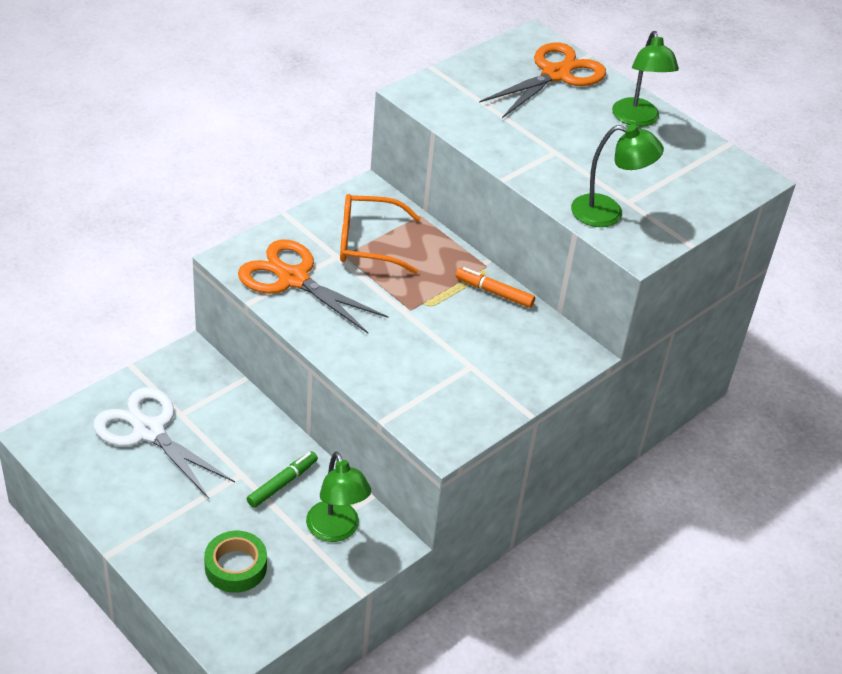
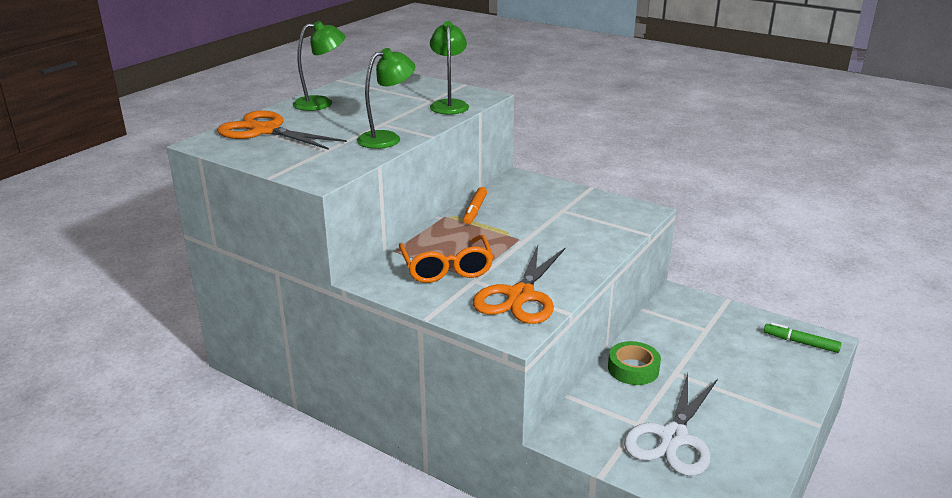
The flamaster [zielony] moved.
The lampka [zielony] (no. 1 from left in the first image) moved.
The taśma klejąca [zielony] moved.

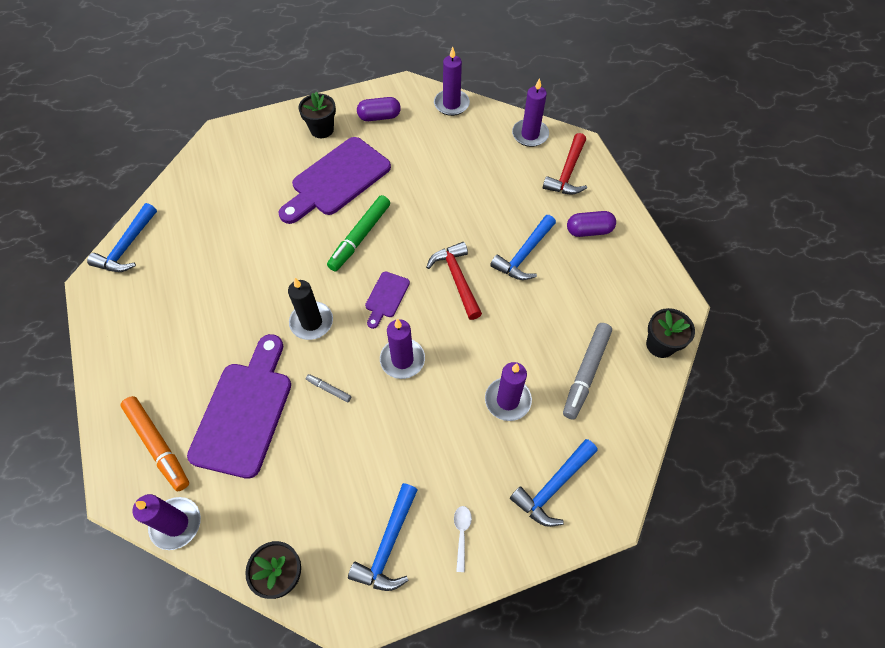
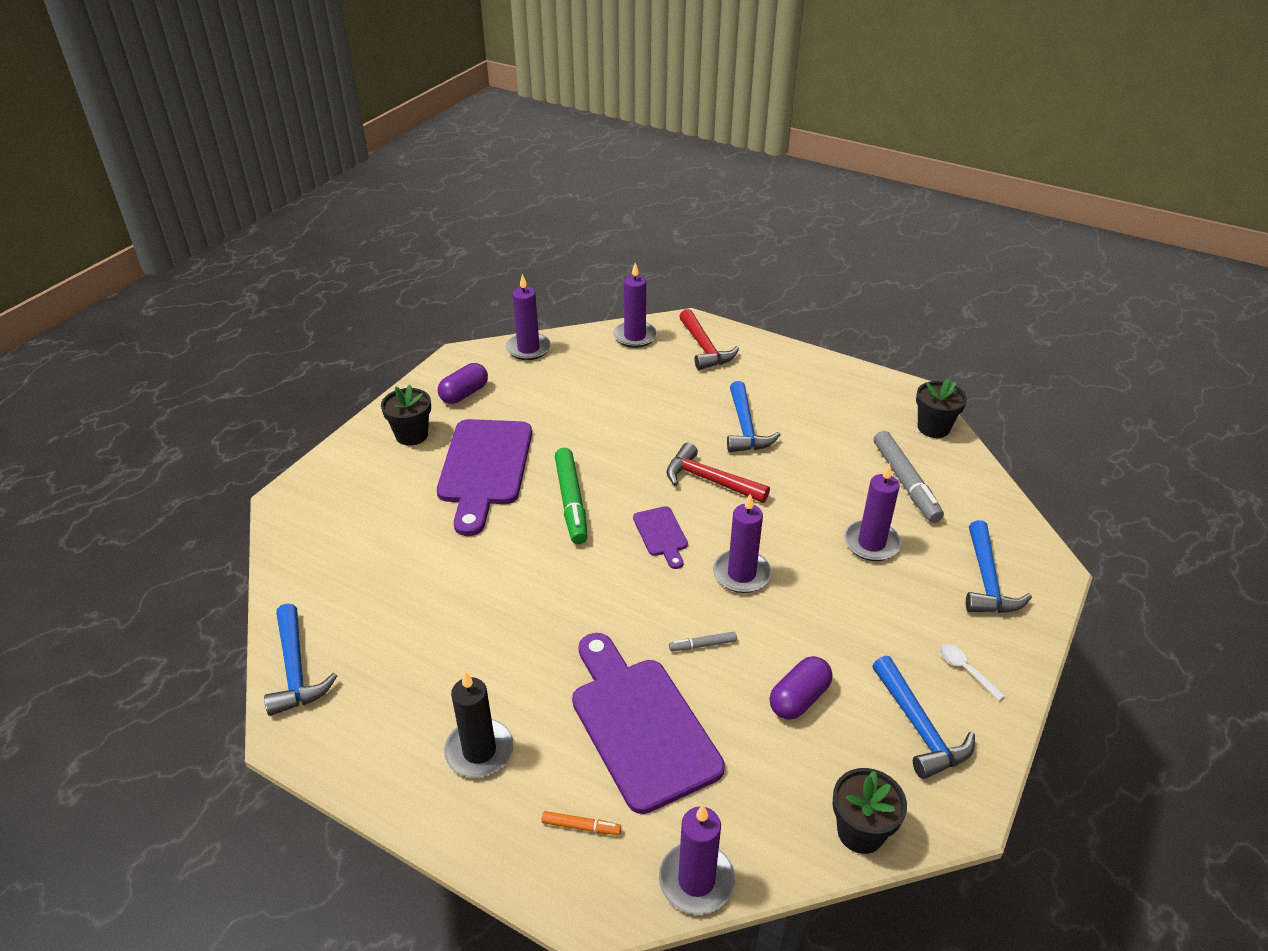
The kapsułka [fioletowy] (no. 2 from left) moved.
The świeca [czarny] moved.
The flamaster [pomarańczowy] changed to 0.46 times the size.

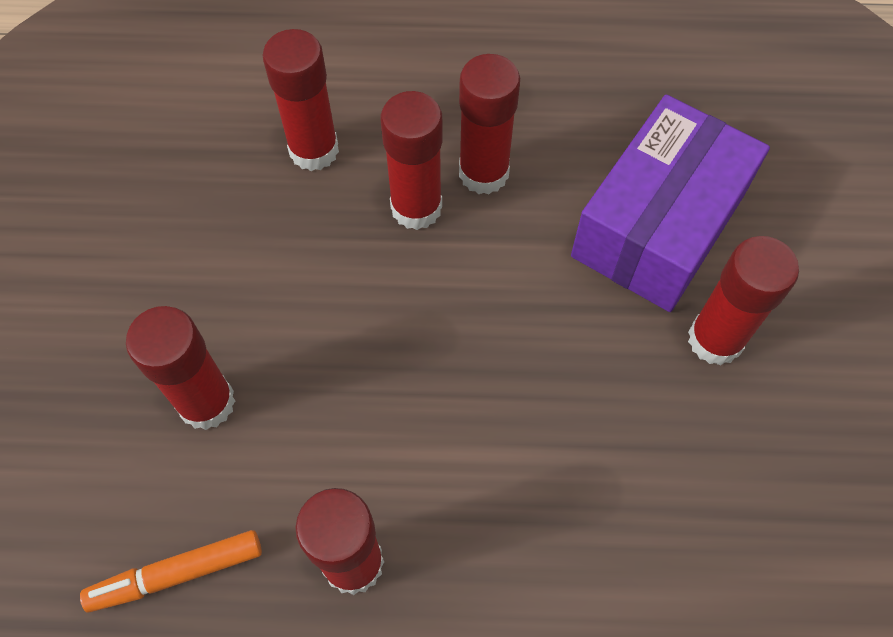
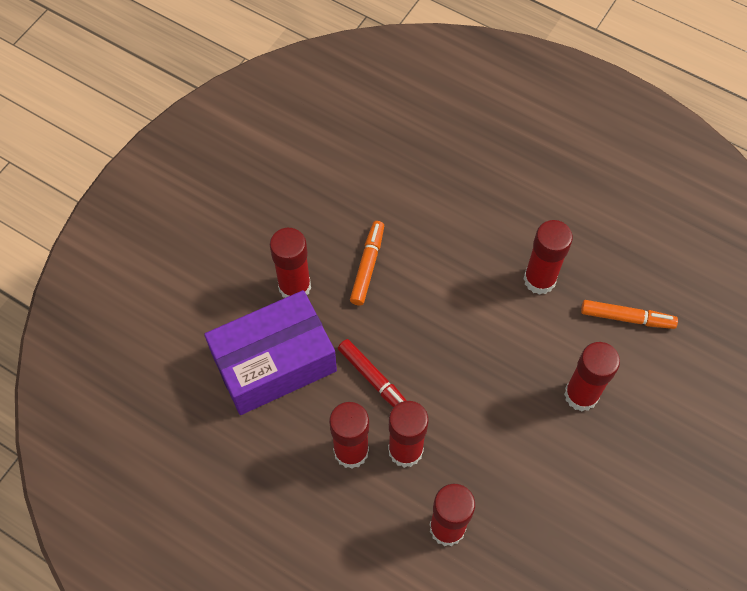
The flamaster [pomarańczowy] (no. 1 from left) appeared.
The flamaster [czerwony] appeared.

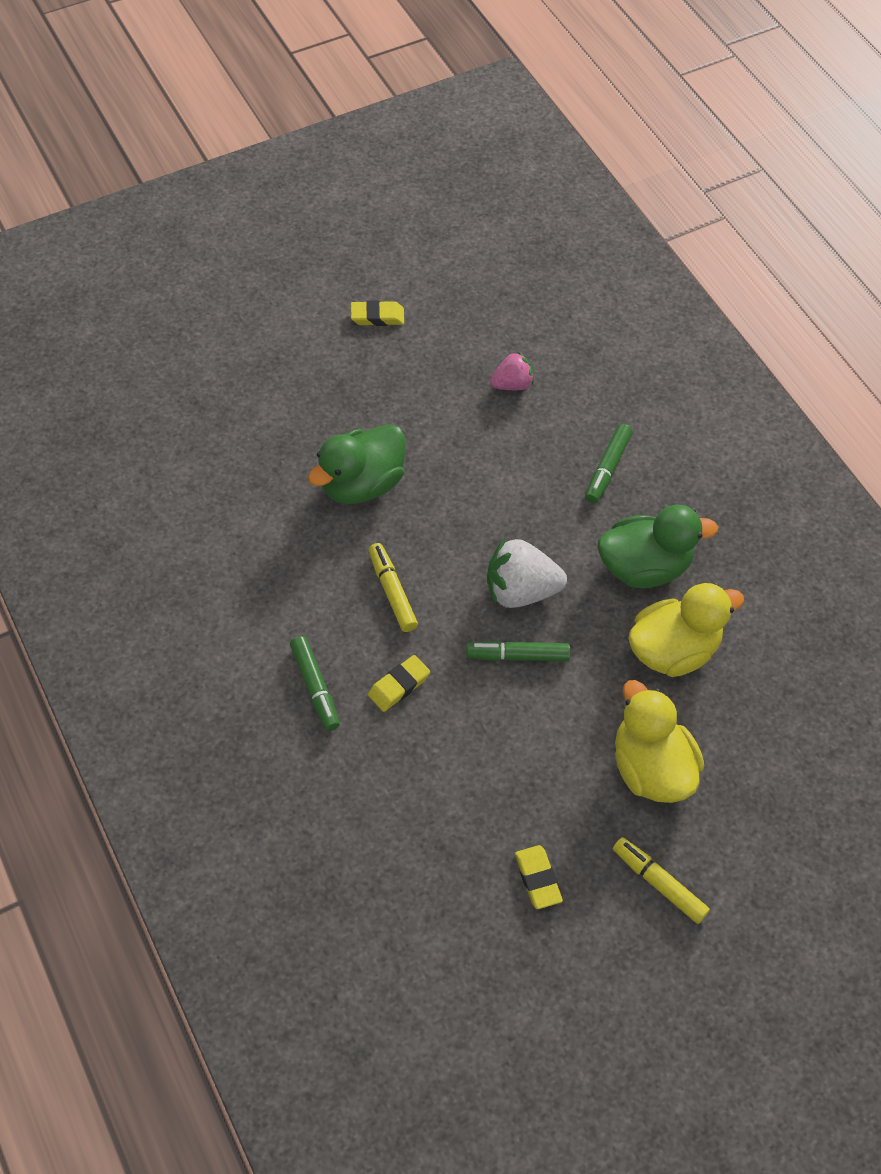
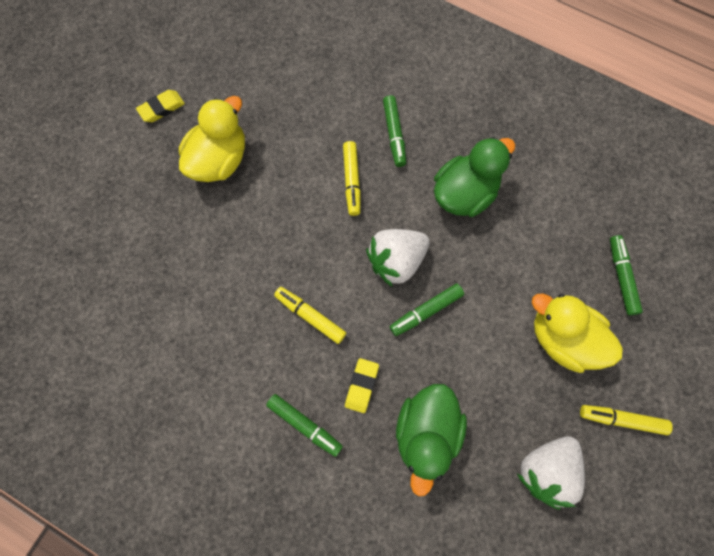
The truskawka [różowy] disappeared.
The kaczka [zielony] (no. 1 from left) moved.
The kaczka [żółty] (no. 2 from left in the first image) moved.
The gumka do mazania [żółty] (no. 3 from left) was replaced by the truskawka [biały] (no. 2 from left).
The flamaster [żółty] (no. 2 from left) appeared.
The flamaster [zielony] (no. 4 from left) appeared.

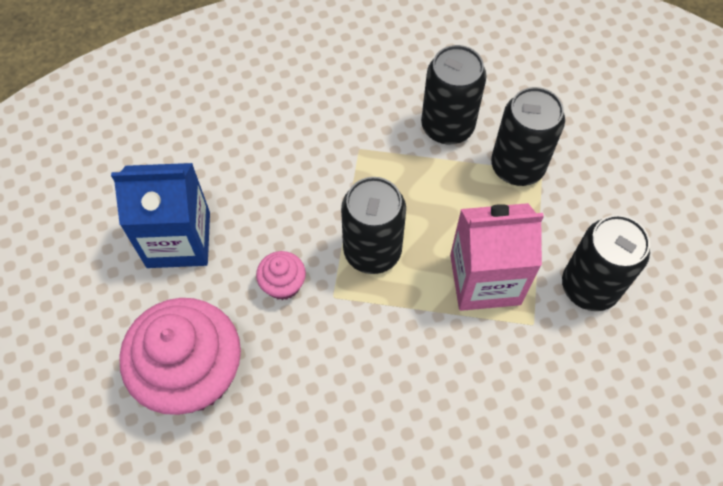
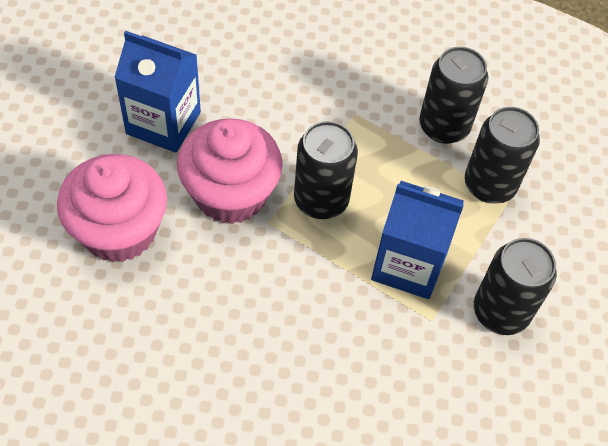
The karton mleka [różowy] became the karton mleka [niebieski] (no. 2 from left).
The muffinka [różowy] (no. 2 from left) changed to 2.21 times the size.

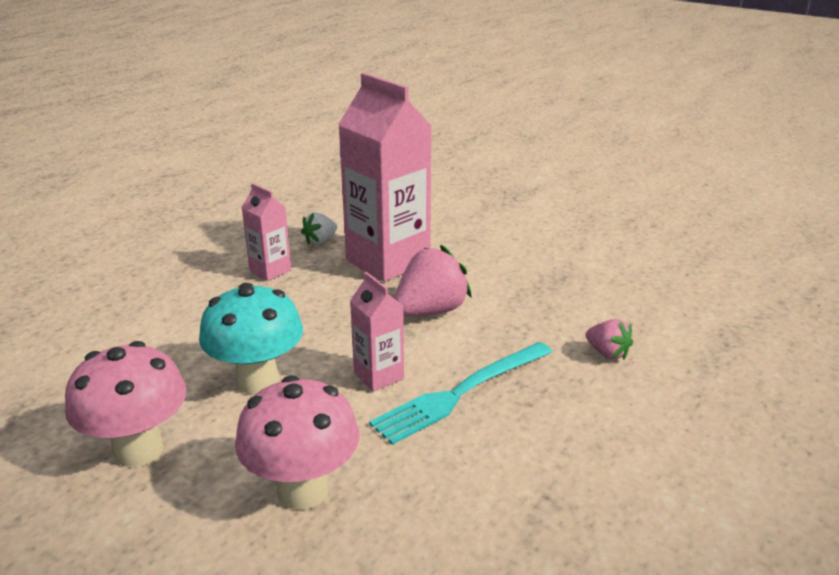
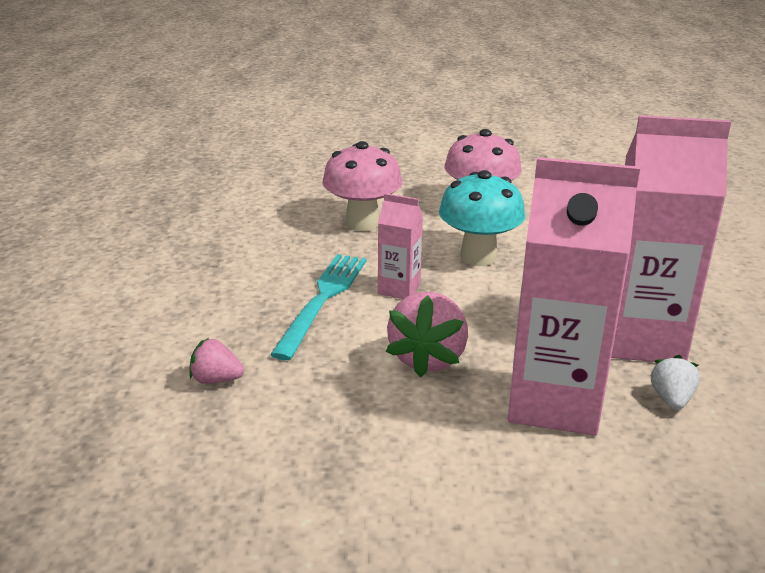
The karton mleka [różowy] (no. 1 from left in the first image) changed to 2.07 times the size.

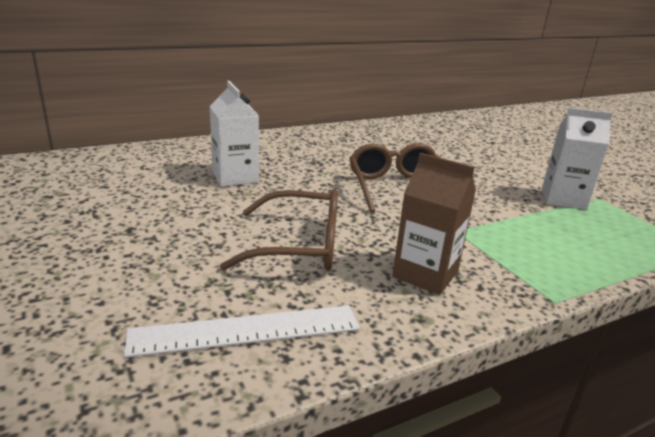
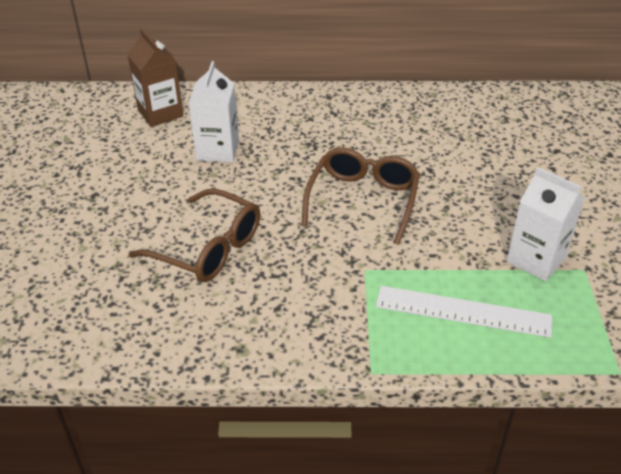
The karton mleka [brązowy] moved.
The linijka [biały] moved.

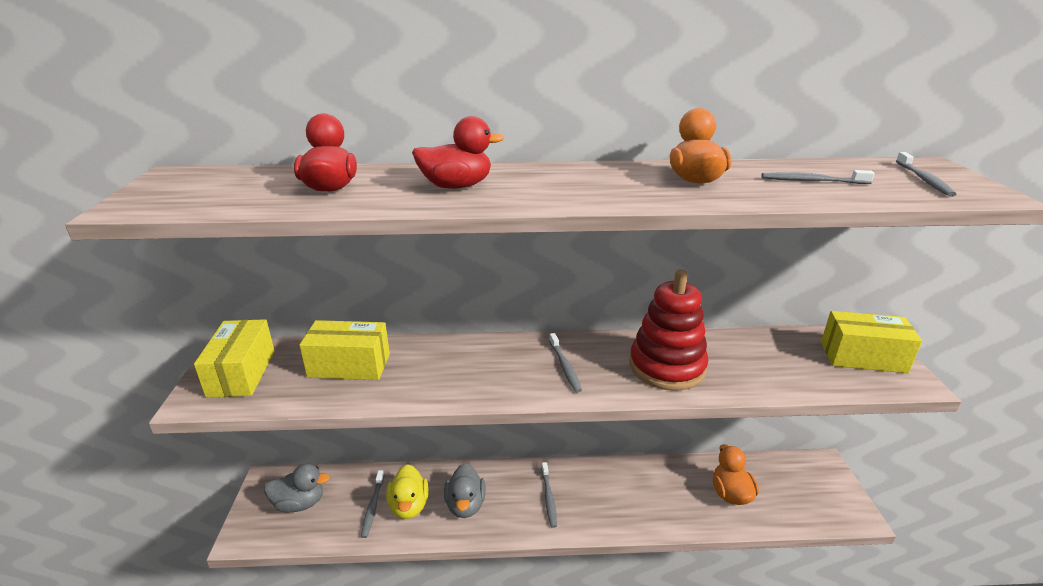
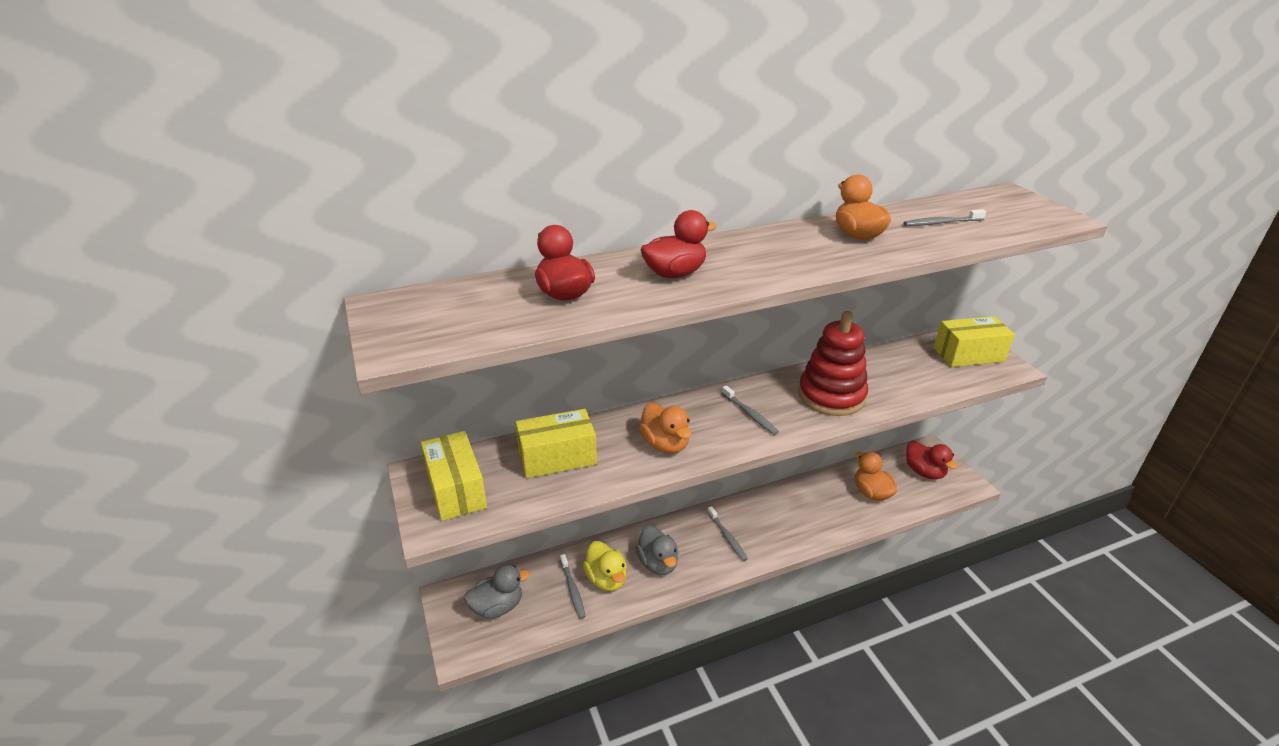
The szczoteczka do zębów [szary] (no. 5 from left) disappeared.
The kaczka [pomarańczowy] (no. 1 from left) appeared.
The kaczka [czerwony] (no. 3 from left) appeared.

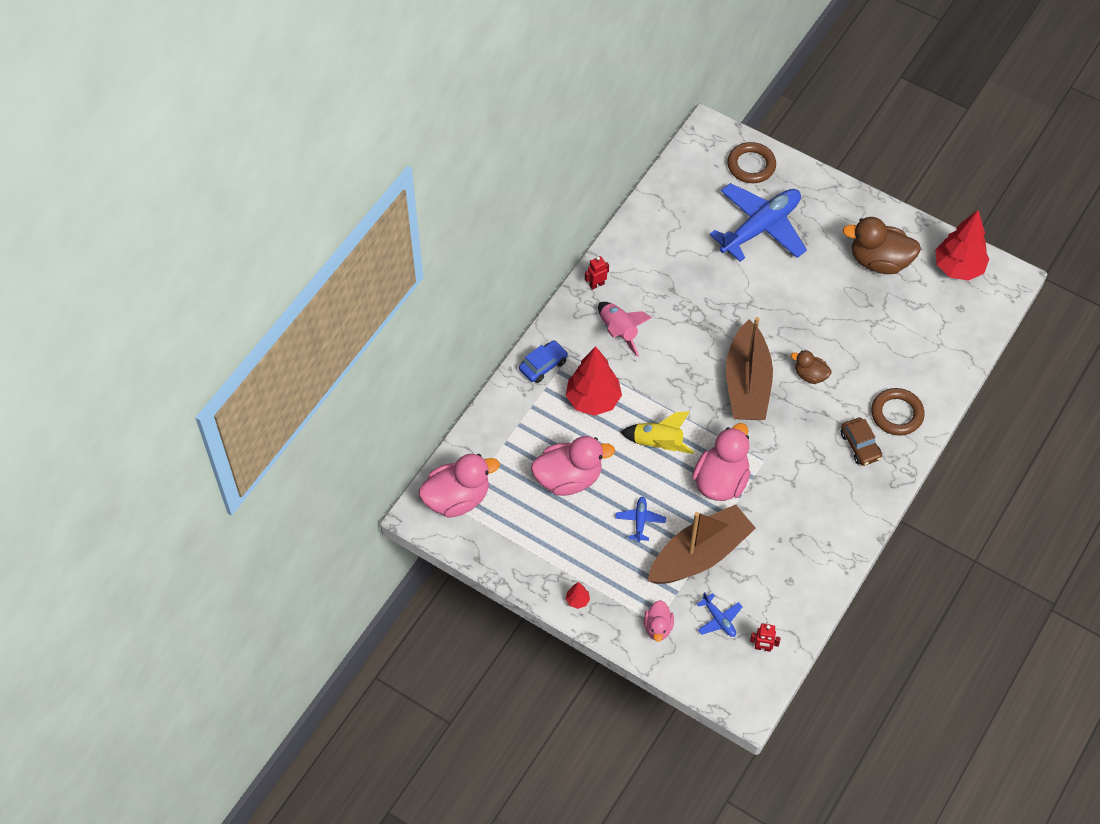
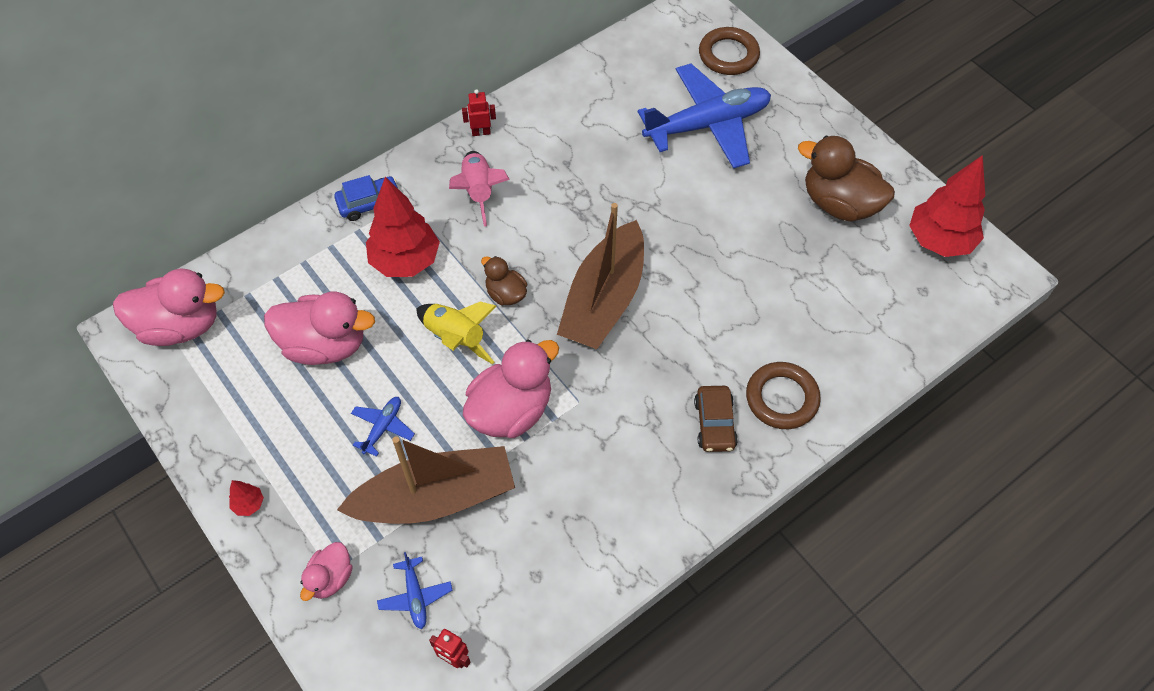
The kaczka [brązowy] (no. 1 from left) moved.

